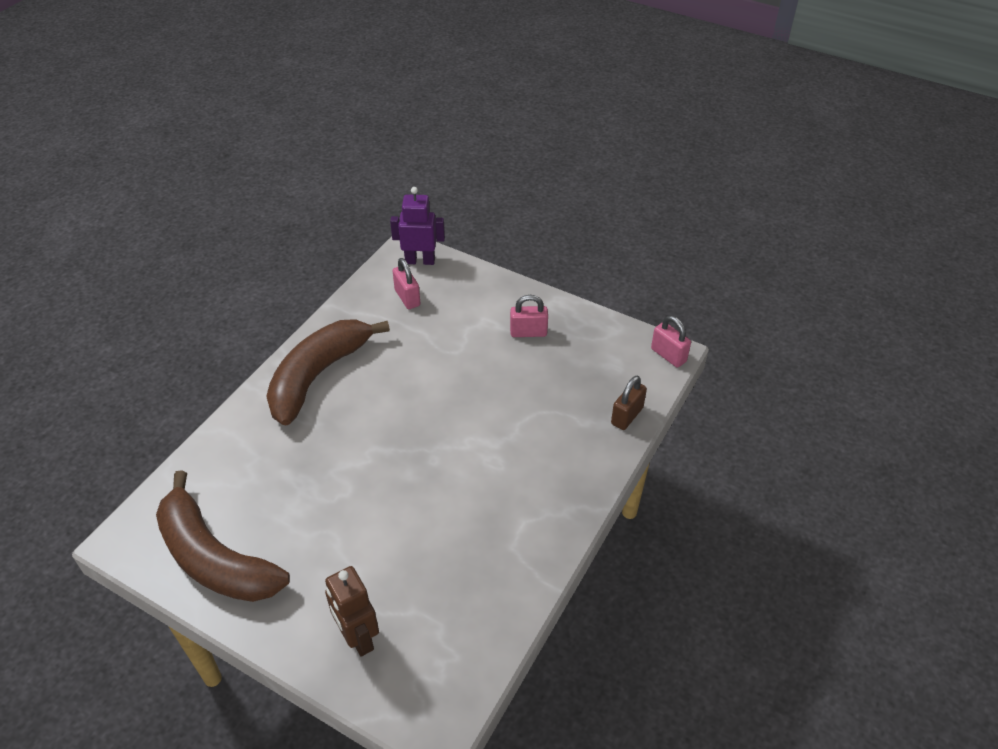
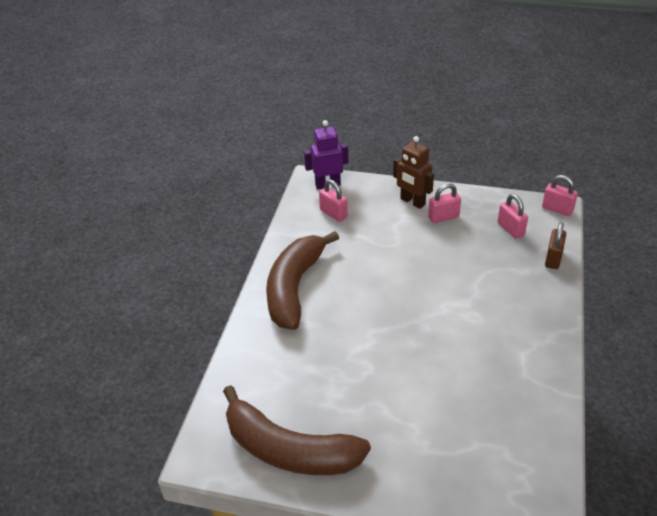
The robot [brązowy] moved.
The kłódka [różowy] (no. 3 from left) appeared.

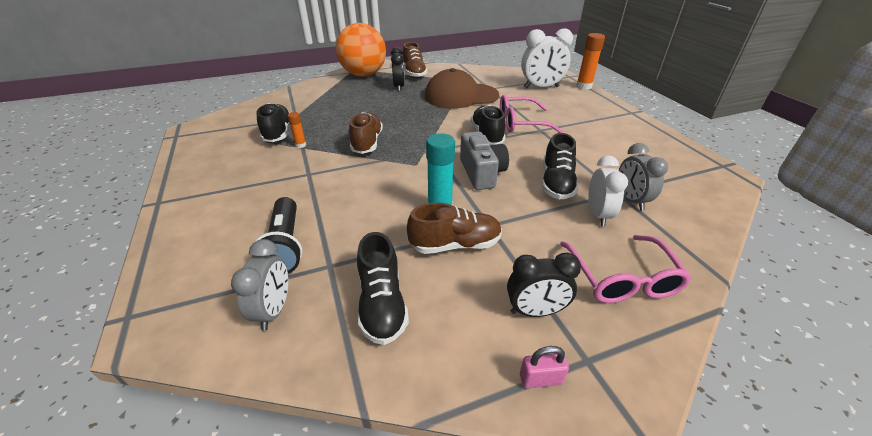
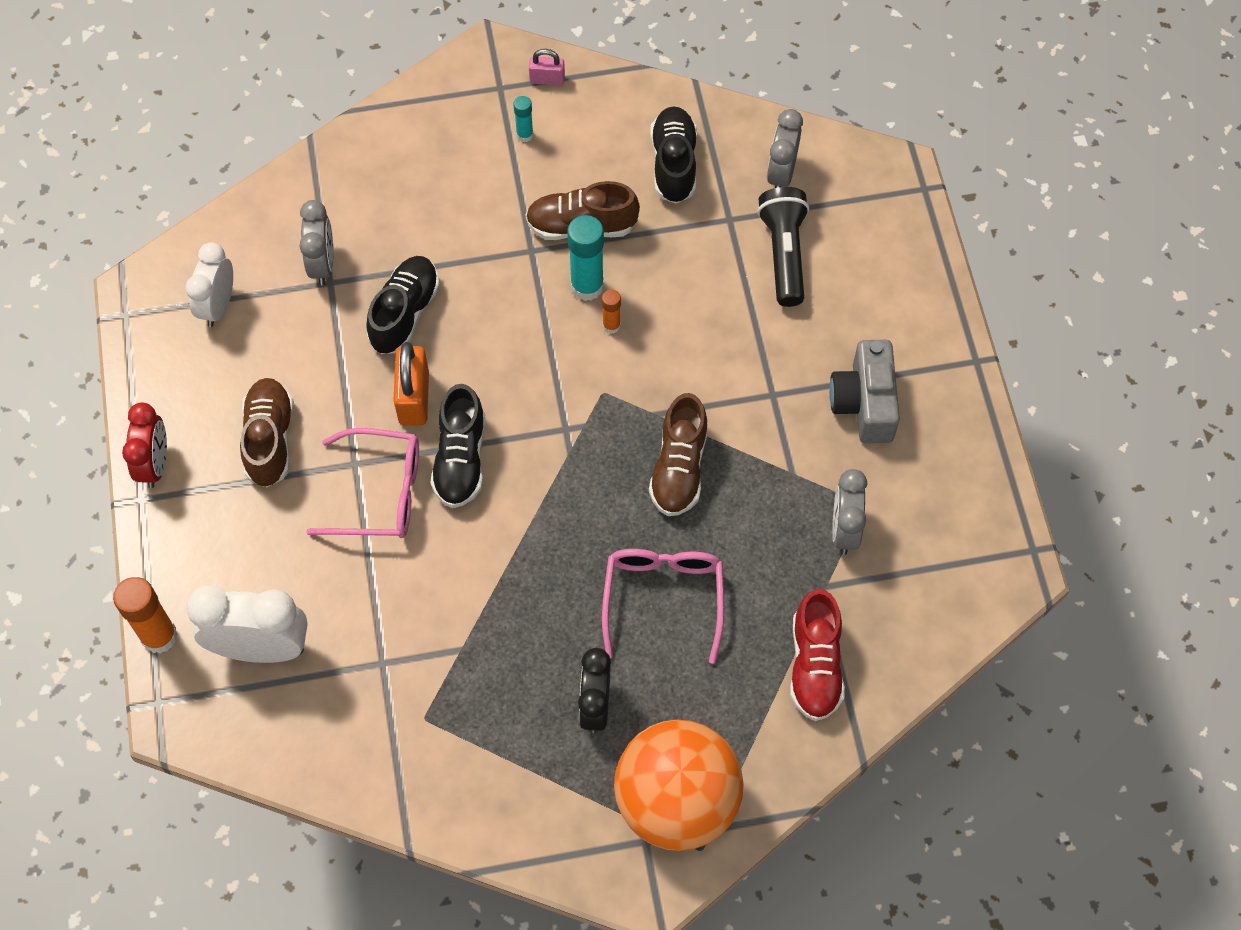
The but [brązowy] (no. 2 from left in the first image) moved.
The czapka [brązowy] disappeared.
The but [czarny] (no. 1 from left) was replaced by the budzik [szary] (no. 3 from left).
The klej w sztyfcie [pomarańczowy] (no. 1 from left in the first image) moved.
The aparat fotograficzny [szary] moved.
The budzik [biały] (no. 2 from left in the first image) moved.
The okulary [różowy] (no. 2 from left) moved.
The budzik [czarny] (no. 2 from left) was replaced by the klej w sztyfcie [turkusowy] (no. 1 from left).
The kłódka [pomarańczowy] appeared.
The budzik [czerwony] appeared.
The but [czerwony] appeared.

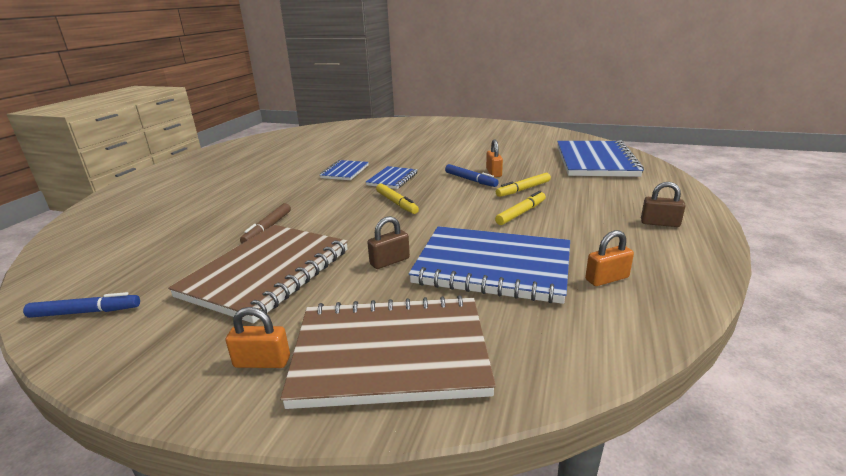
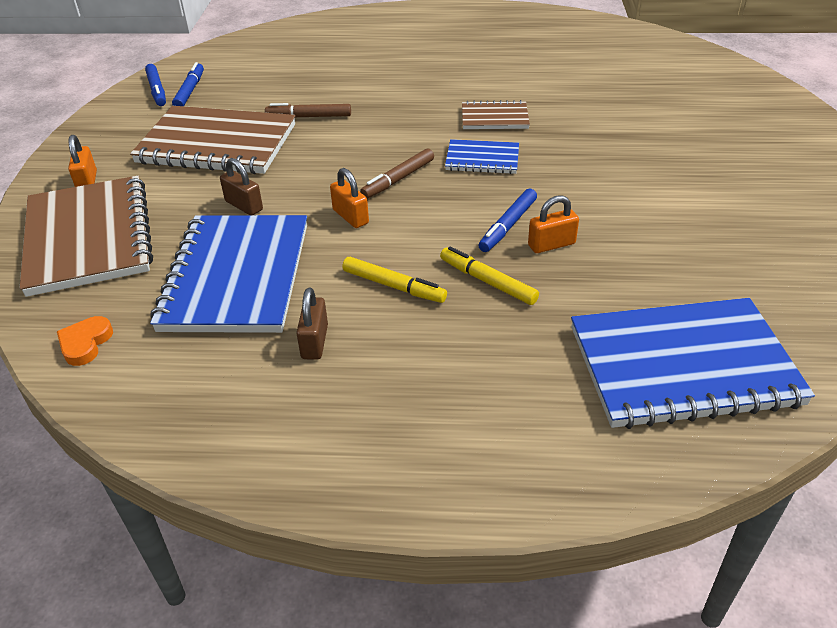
The zeszyt [niebieski] (no. 1 from left) became the zeszyt [brązowy] (no. 3 from left).
The kłódka [brązowy] (no. 2 from left) moved.
The flamaster [żółty] (no. 1 from left) became the flamaster [brązowy] (no. 2 from left).
The kłódka [pomarańczowy] (no. 3 from left in the first image) moved.
The flamaster [niebieski] (no. 2 from left) appeared.
The serce [pomarańczowy] appeared.

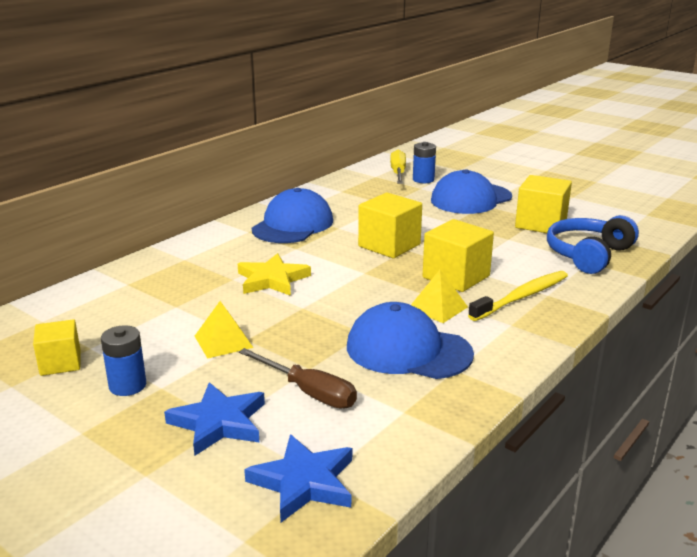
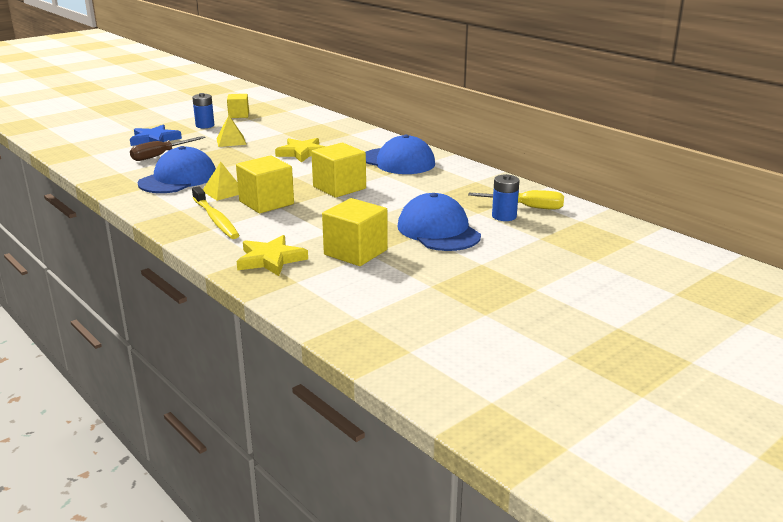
The słuchawki [niebieski] was replaced by the gwiazda [żółty] (no. 1 from left).
The gwiazda [niebieski] (no. 2 from left) disappeared.

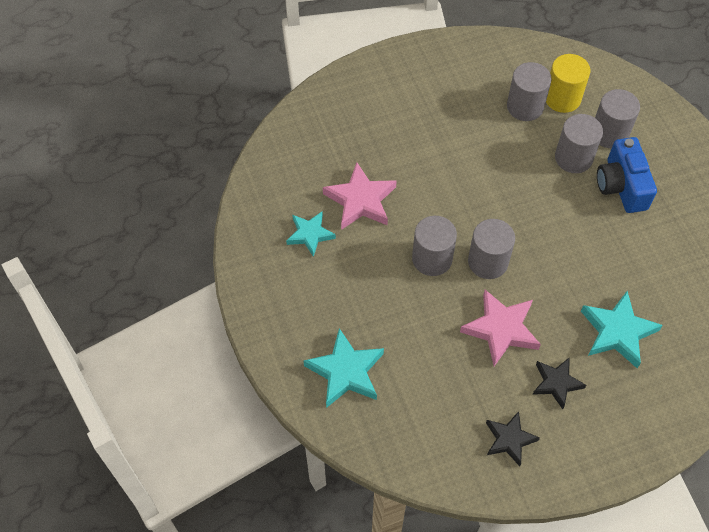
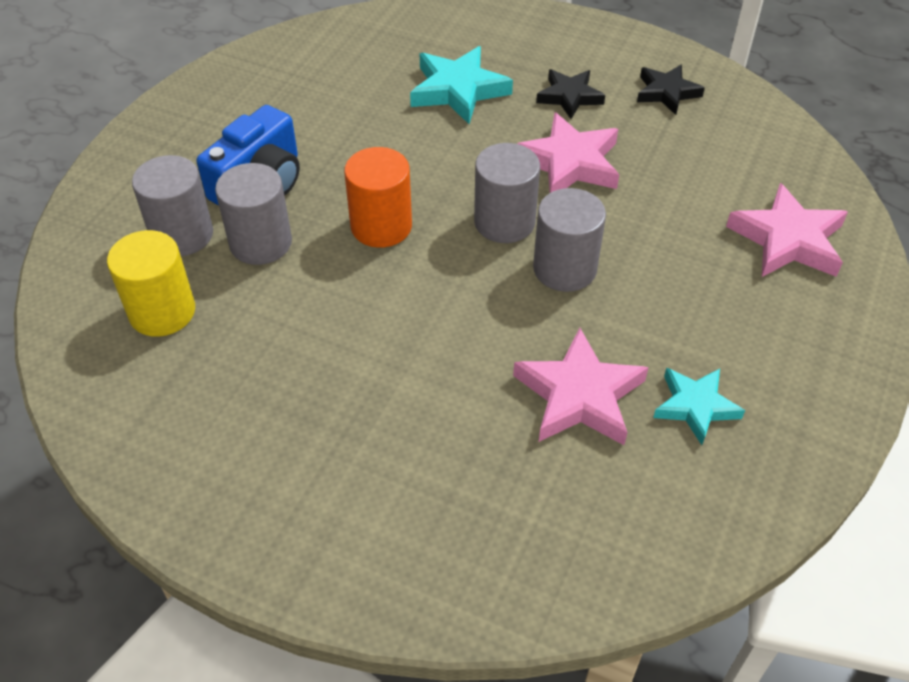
The walec [szary] (no. 3 from left) disappeared.
The gwiazda [turkusowy] (no. 2 from left) became the gwiazda [różowy] (no. 3 from left).
The walec [pomarańczowy] appeared.

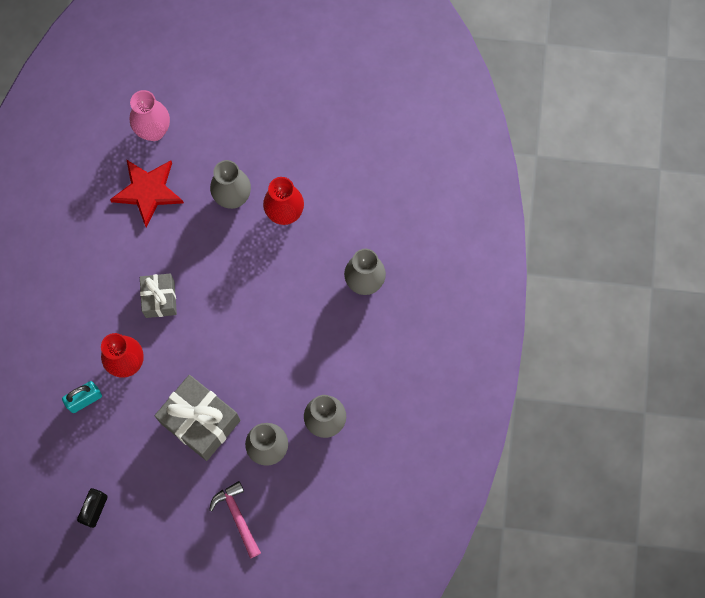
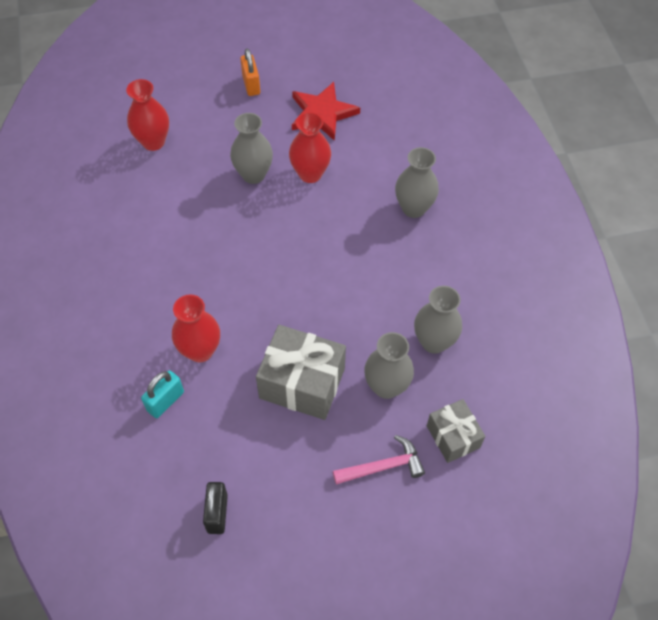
The wazon [różowy] became the wazon [czerwony] (no. 1 from left).
The gwiazda [czerwony] moved.
The prezent [szary] (no. 1 from left in the first image) moved.
The młotek [różowy] turned 120 degrees clockwise.
The kłódka [pomarańczowy] appeared.

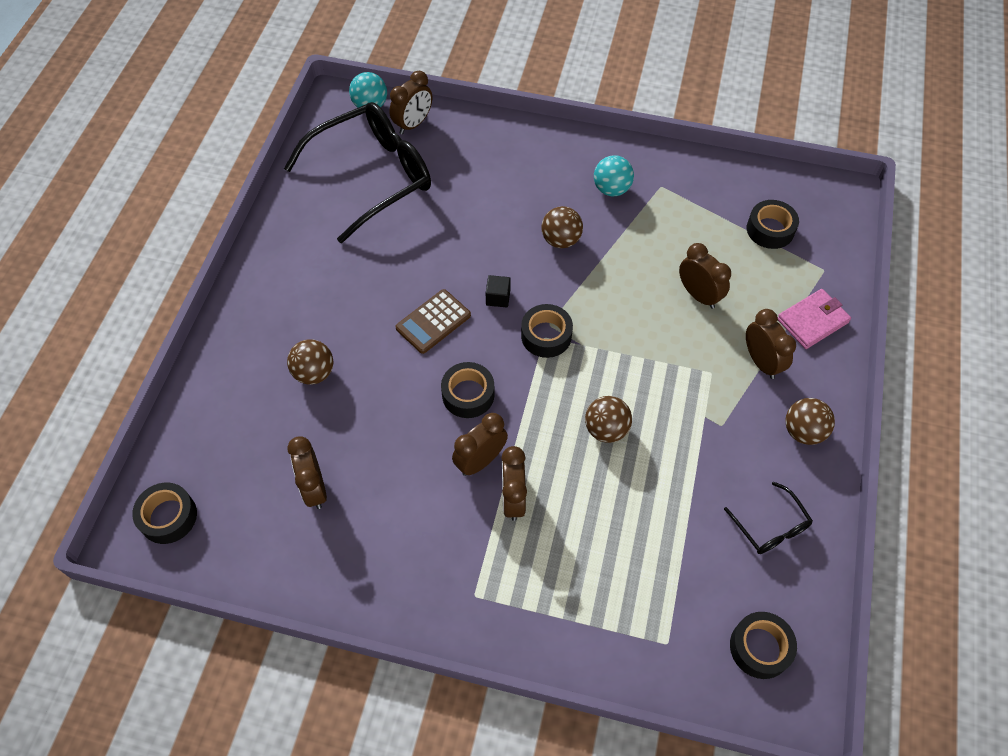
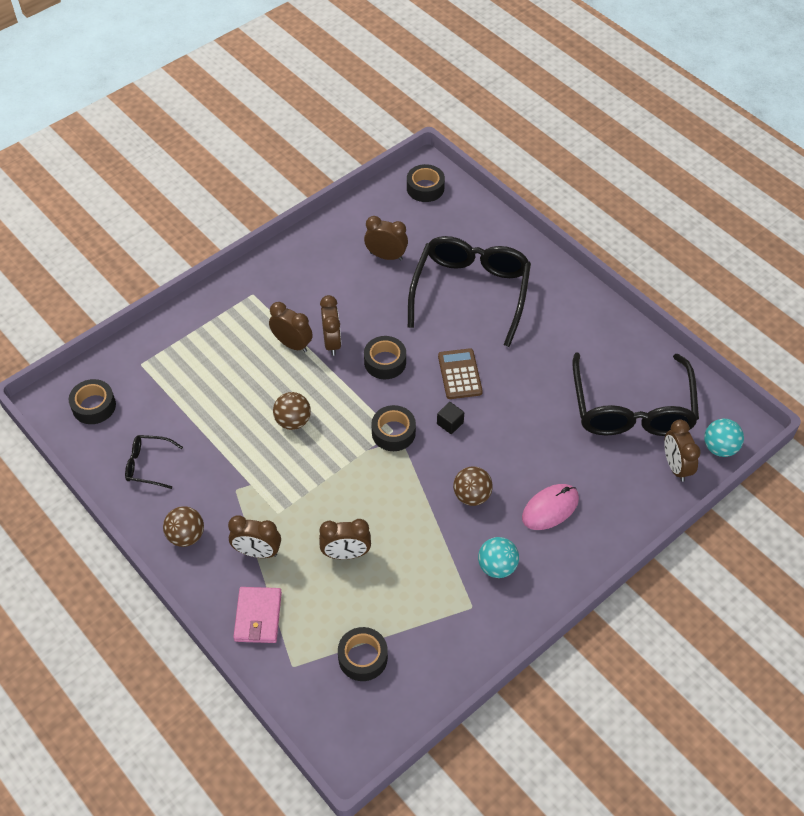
The piłka [brązowy] (no. 1 from left) was replaced by the okulary [czarny] (no. 2 from left).
The myszka [różowy] appeared.

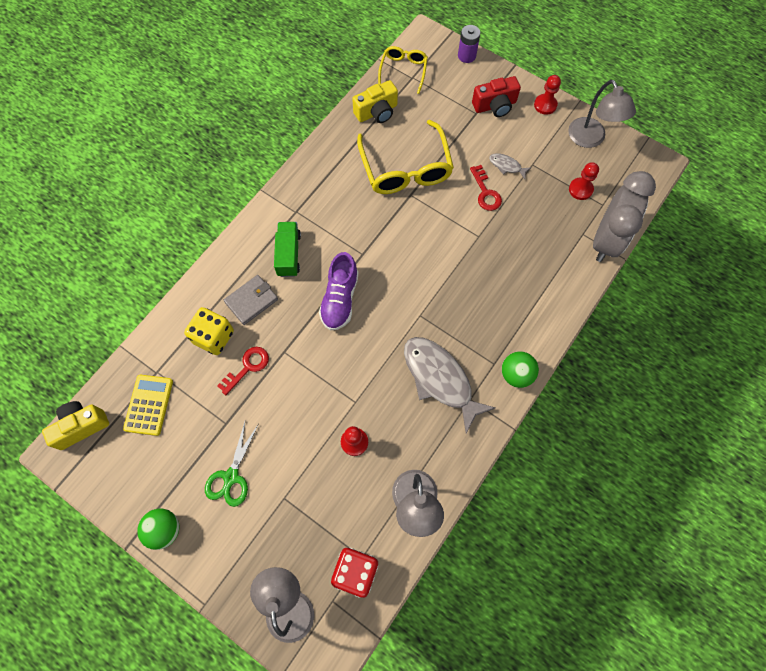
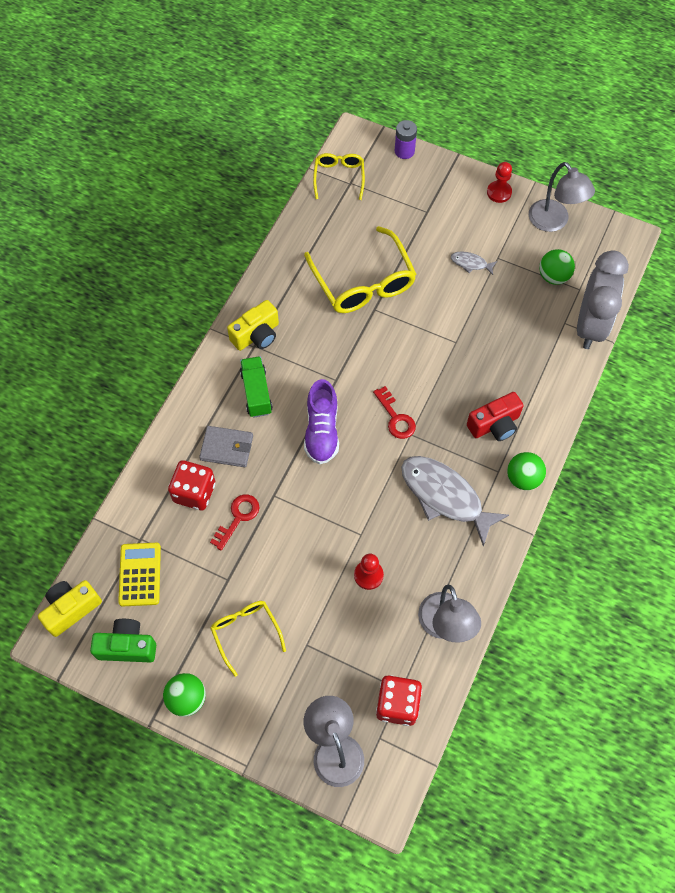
The aparat fotograficzny [czerwony] moved.
The aparat fotograficzny [żółty] (no. 2 from left) moved.
The pionek [czerwony] (no. 3 from left) was replaced by the piłka [zielony] (no. 3 from left).
The klucz [czerwony] (no. 2 from left) moved.
The portfel [szary] turned 60 degrees clockwise.
The kostka do gry [żółty] became the kostka do gry [czerwony] (no. 1 from left).
The nożyczki [zielony] was replaced by the okulary [żółty] (no. 1 from left).
The aparat fotograficzny [zielony] appeared.

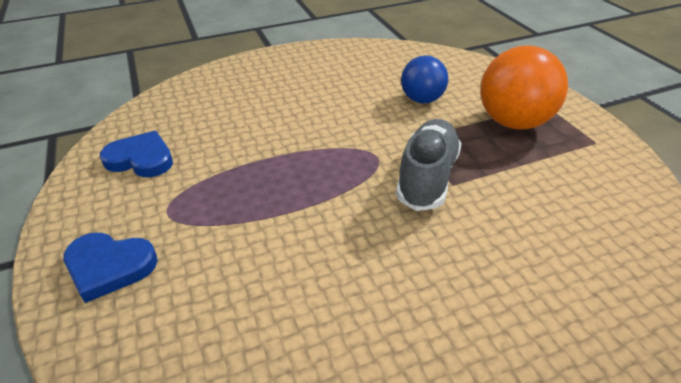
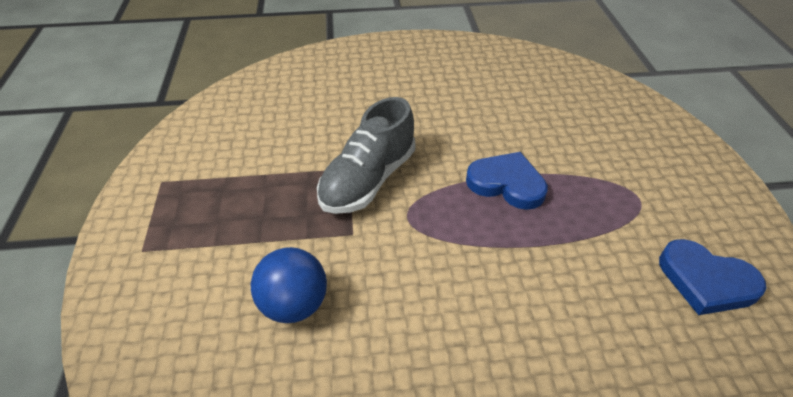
The piłka [pomarańczowy] disappeared.
The serce [niebieski] (no. 1 from left) moved.

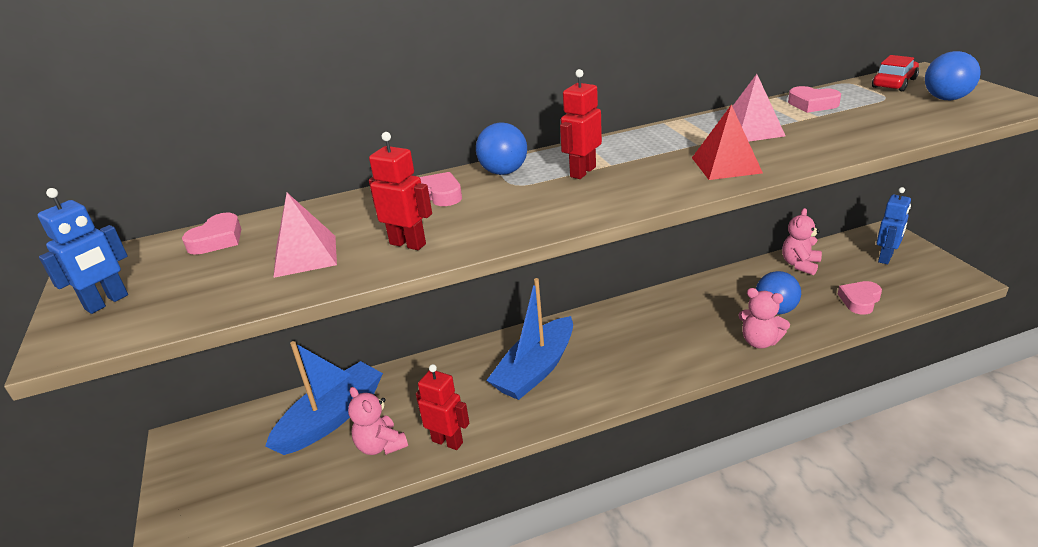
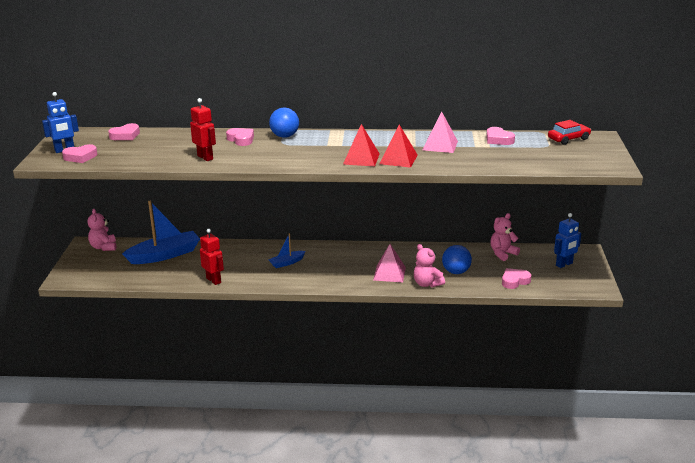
The piłka [niebieski] (no. 3 from left) disappeared.
The robot [czerwony] (no. 3 from left) disappeared.
The piramida [różowy] (no. 1 from left) moved.
The łódka [niebieski] (no. 2 from left) changed to 0.51 times the size.
The miś [różowy] (no. 1 from left) moved.
The piramida [czerwony] (no. 1 from left) appeared.
The serce [różowy] (no. 1 from left) appeared.

